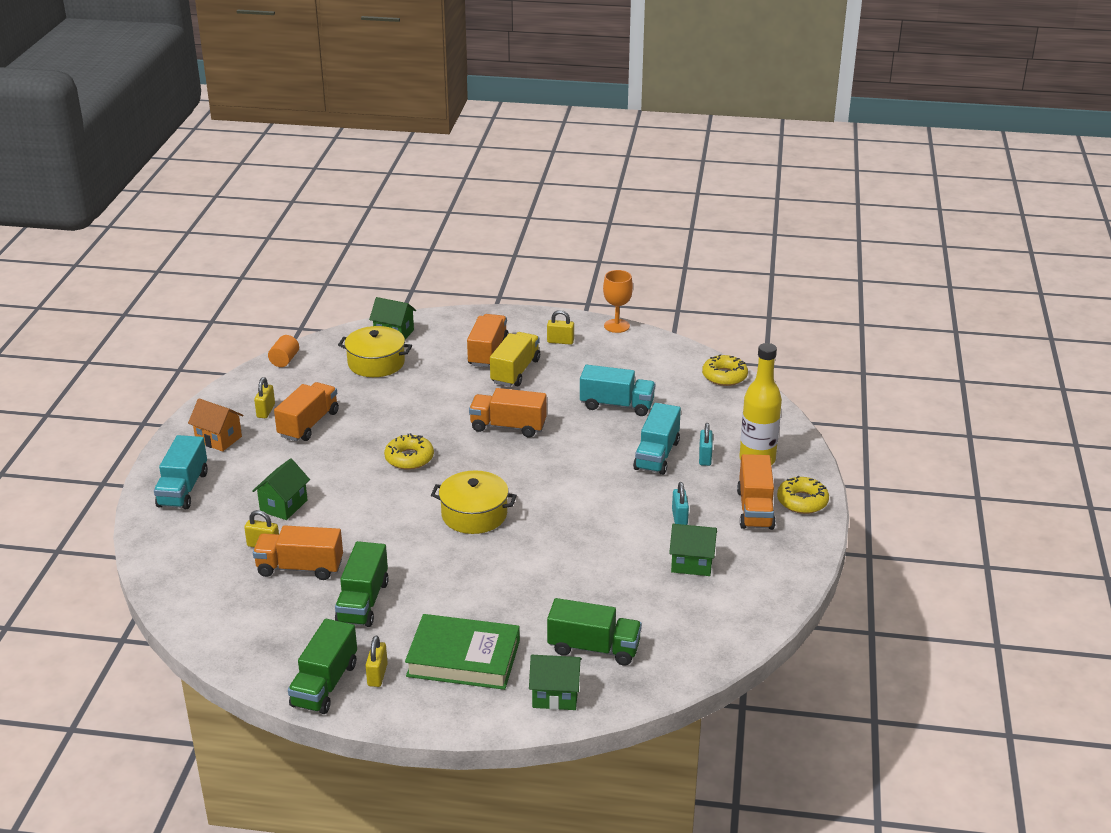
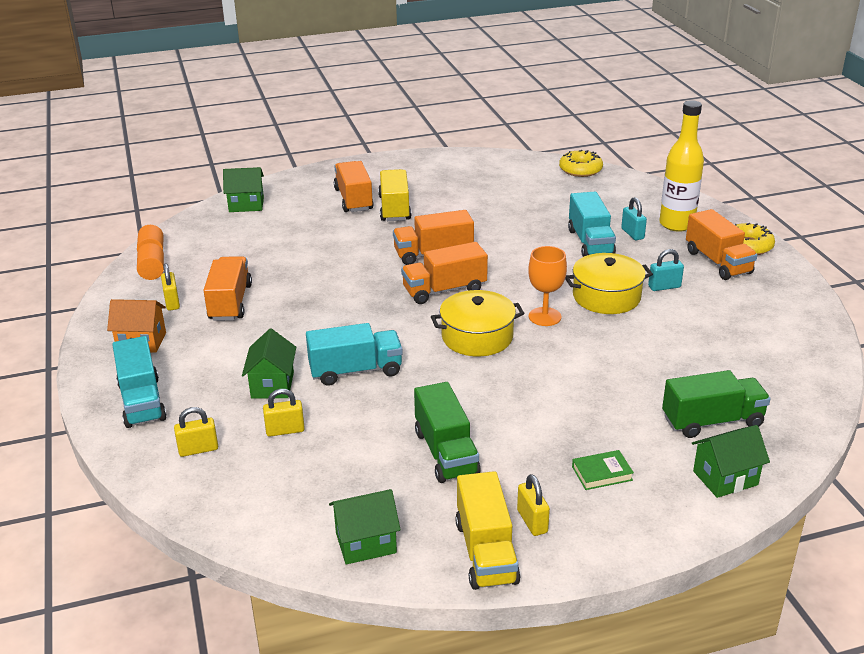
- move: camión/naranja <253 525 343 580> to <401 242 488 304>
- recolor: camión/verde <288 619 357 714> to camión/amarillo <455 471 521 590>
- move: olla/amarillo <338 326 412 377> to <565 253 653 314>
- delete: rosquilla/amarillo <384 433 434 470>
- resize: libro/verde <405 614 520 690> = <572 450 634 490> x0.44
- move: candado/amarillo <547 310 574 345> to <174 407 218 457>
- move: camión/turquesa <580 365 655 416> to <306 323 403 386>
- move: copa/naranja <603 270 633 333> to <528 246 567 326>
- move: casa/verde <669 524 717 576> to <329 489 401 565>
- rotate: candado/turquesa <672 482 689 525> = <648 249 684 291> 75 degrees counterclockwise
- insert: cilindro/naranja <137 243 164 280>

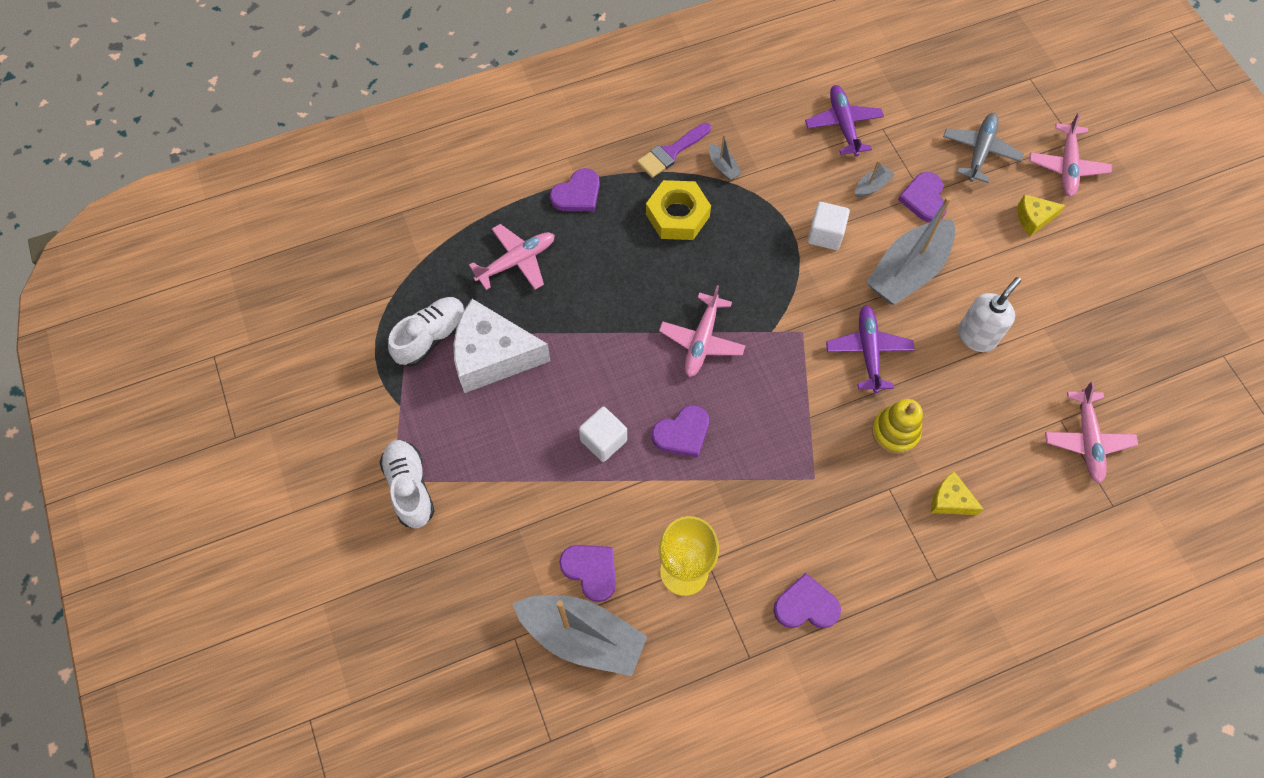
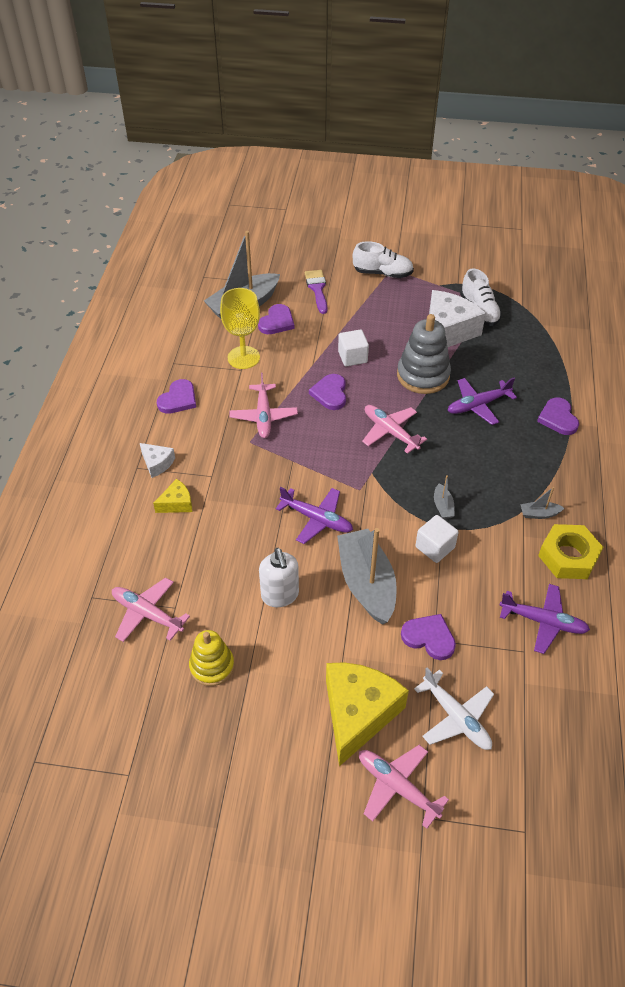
- move: avión/rosa <469 224 555 290> to <229 373 298 438>
- rotate: corazón/morado <559 545 616 602> = <258 304 294 334> 45 degrees counterclockwise
- move: pincel/morado <637 123 711 178> to <305 270 327 314>
- move: tuerca/amarillo <646 180 711 240> to <538 524 603 579>
- move: barco/gris <855 161 894 197> to <434 475 455 519>
- move: juguete apilable/amarillo <872 399 923 454> to <189 630 234 686>
- recolor: avión/gris <943 113 1023 183> to avión/blanco <414 668 494 750>
- resize: queso/amarillo <1018 194 1065 236> = <326 662 409 766> x2.08
- insert: queso/blanco <140 443 175 478>
- insert: juguete apilable/gris <397 314 451 394>
- insert: avión/morado <448 378 517 425>

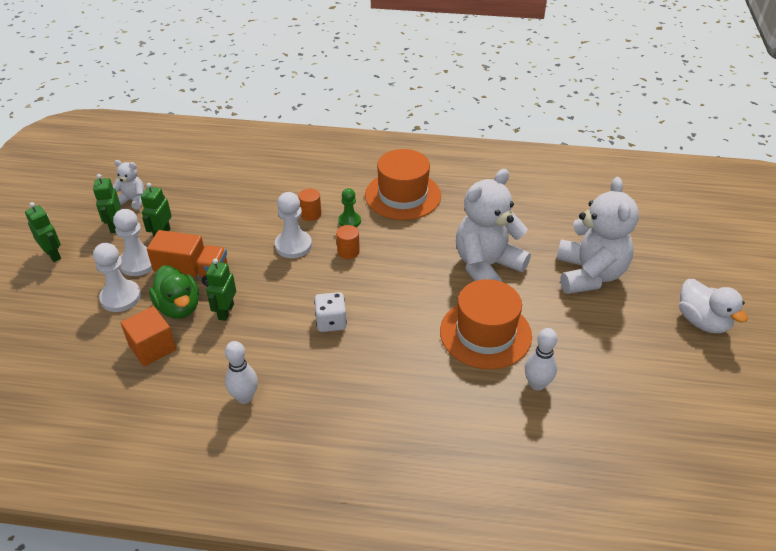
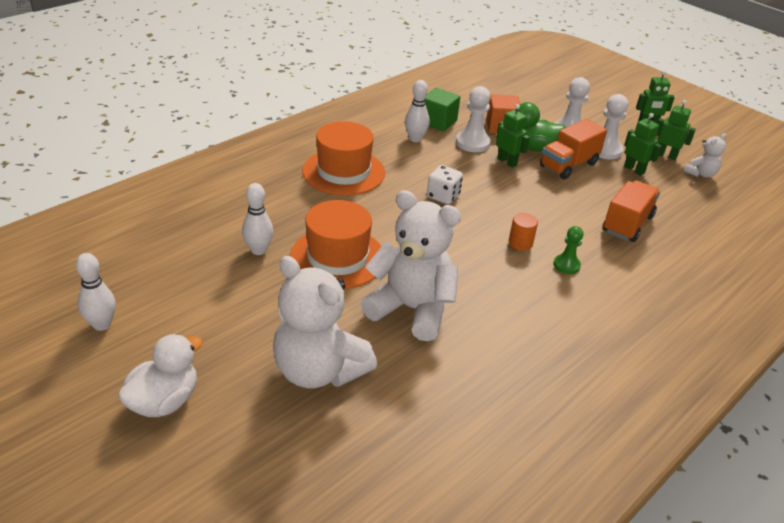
- move: peón/blanco <275 192 312 258> to <456 86 491 152>
- delete: cilindro/naranja <298 189 321 221>
- move: sombrero/naranja <365 149 441 220> to <302 121 385 196>
- rotate: osito/blanco <456 169 531 282> = <361 190 461 341> 60 degrees counterclockwise
- rotate: pato/blanco <679 279 748 333> = <118 334 203 417> 120 degrees clockwise
- insert: bolo/blanco <76 253 116 331>
- insert: cubo/verde <425 88 460 131>
- insert: camión/naranja <602 180 660 242>

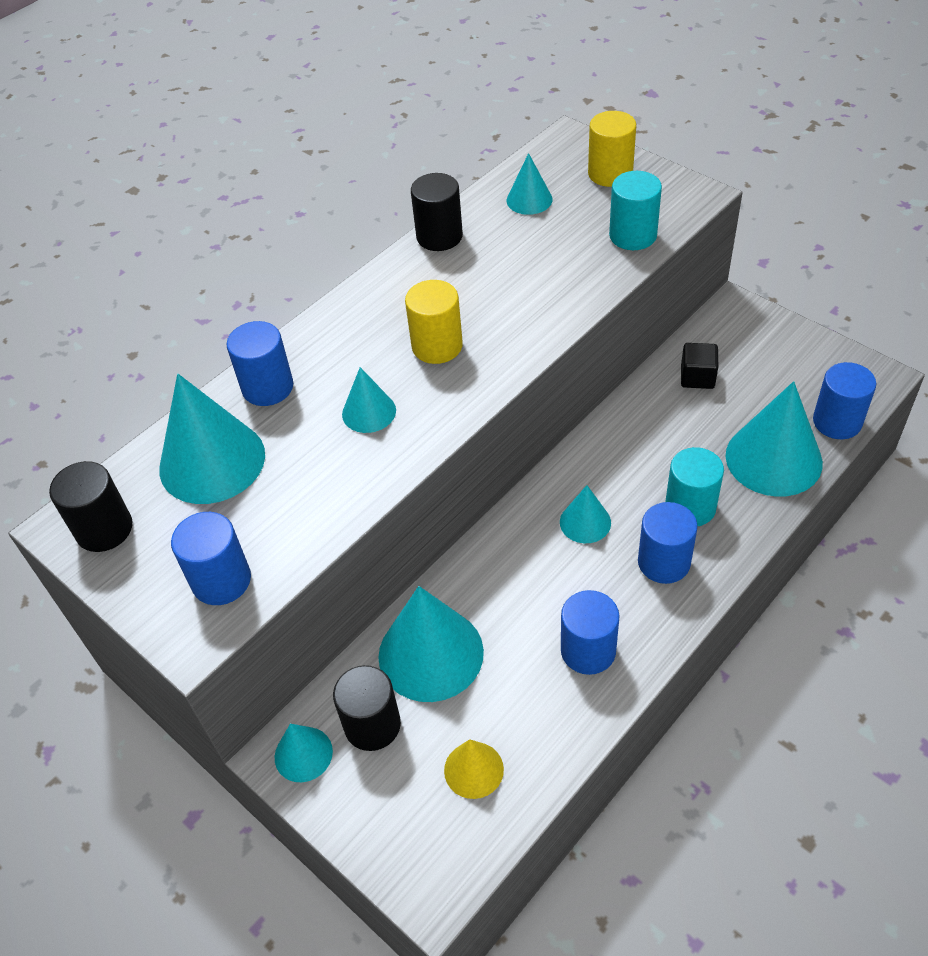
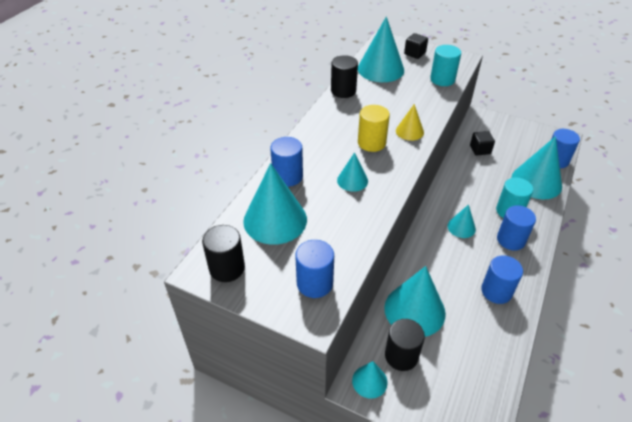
- move: cono/amarillo <444 739 504 799> to <396 104 424 141>
- resize: cono/turquesa <507 153 553 215> = <358 17 404 82> x1.91
- replace: cilindro/amarillo <588 111 636 187> to cubo/negro <404 33 428 59>

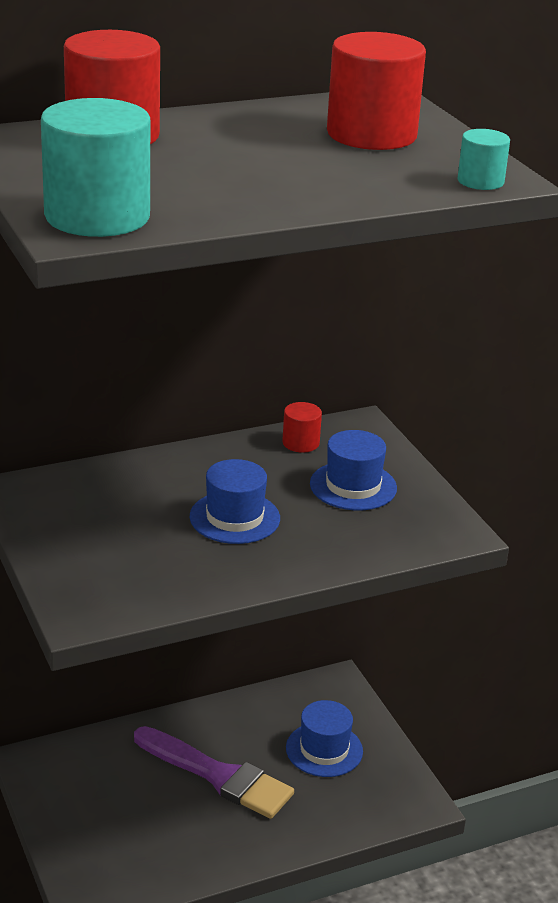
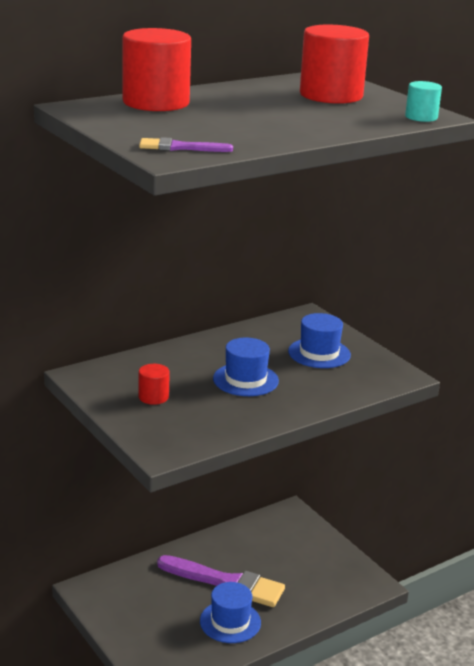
- replace: cilindro/turquesa <41 98 150 237> to pincel/morado <139 137 233 152>
- move: cilindro/rojo <282 402 322 453> to <138 364 170 405>
- move: sombrero/azul <286 700 363 777> to <200 582 261 643>

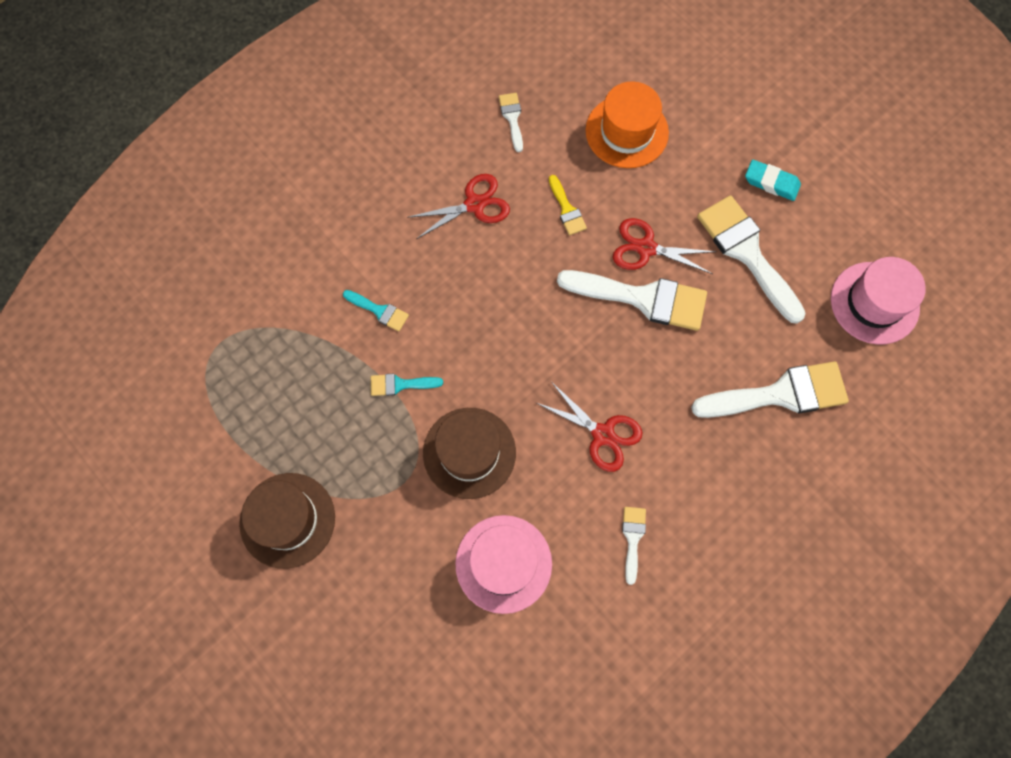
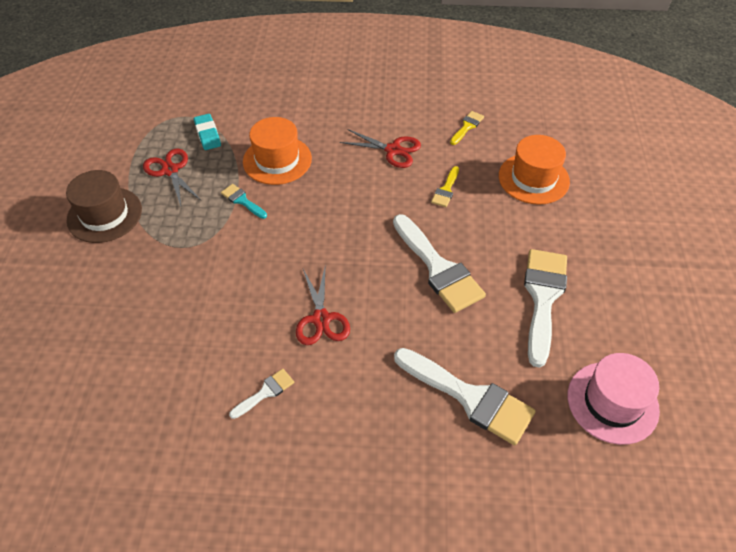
- replace: pincel/turquesa <343 290 409 331> to sombrero/naranja <243 117 312 185>
- delete: sombrero/marrón <423 408 516 499>
- delete: sombrero/rosa <455 515 552 614>
- recolor: pincel/blanco <499 93 523 152> to pincel/amarillo <450 111 484 145>
- move: tijeras/rojo <613 218 717 274> to <143 149 201 206>
- move: goma de borrar/turquesa <745 160 801 201> to <194 114 221 150>

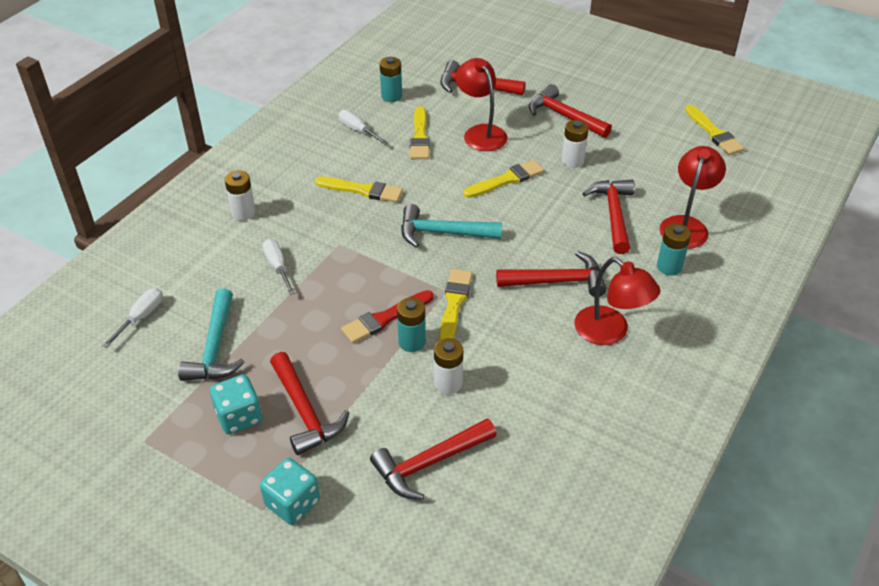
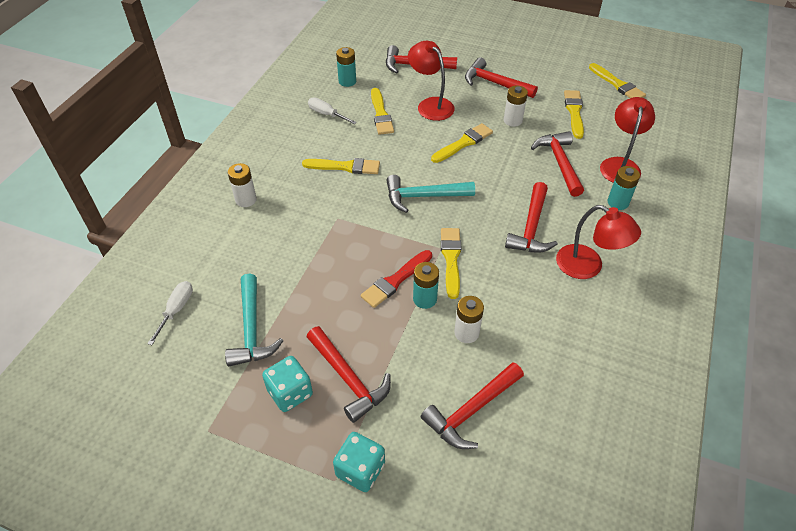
- delete: destornillador/blanco <262 239 295 295>
- rotate: martillo/rojo <496 251 607 297> = <505 182 558 253> 120 degrees clockwise
- insert: pincel/amarillo <564 90 584 139>

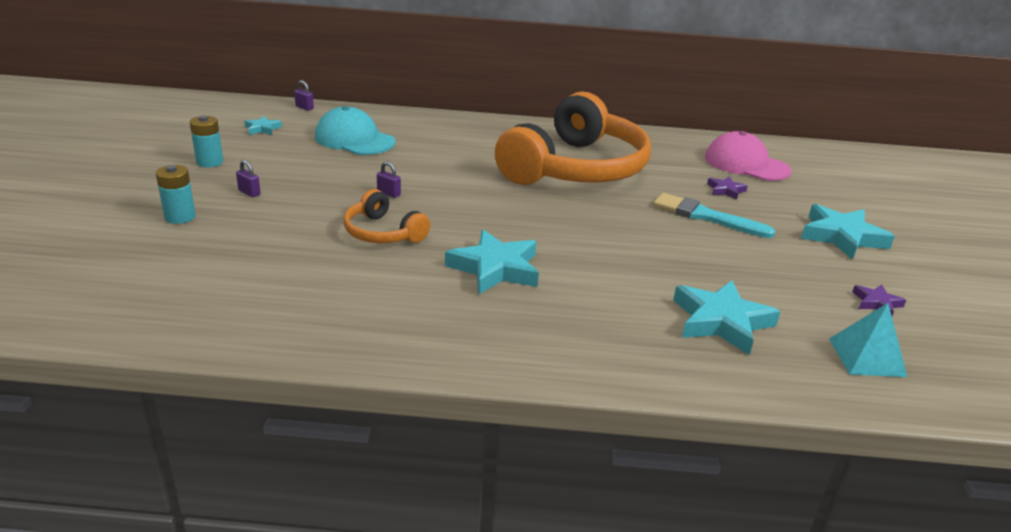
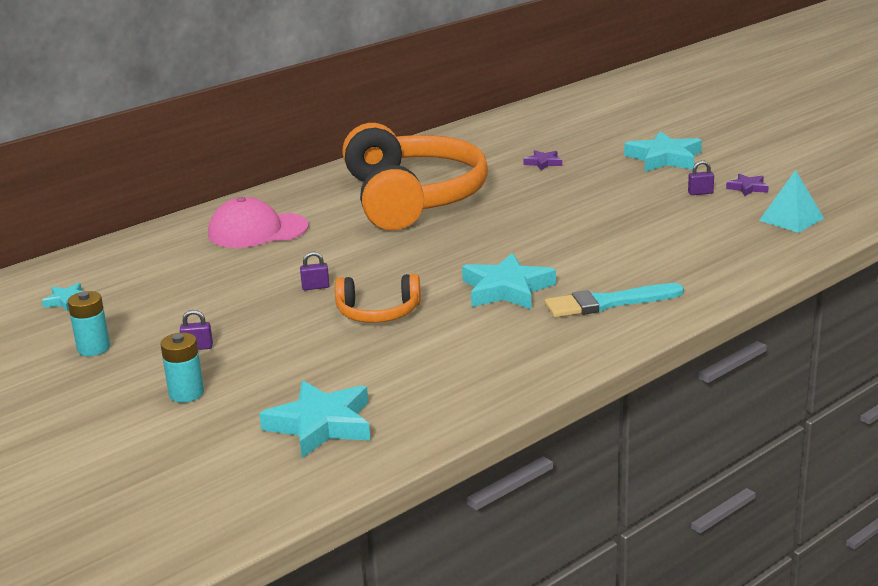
- move: candado/morado <294 80 314 111> to <688 160 714 195>
- delete: gorra/turquesa <315 106 396 155>
- move: pincel/turquesa <653 193 775 238> to <545 283 684 318>
- move: estrella/turquesa <673 280 781 355> to <259 381 370 458>
- move: gorra/rosa <705 131 792 181> to <208 197 309 248>

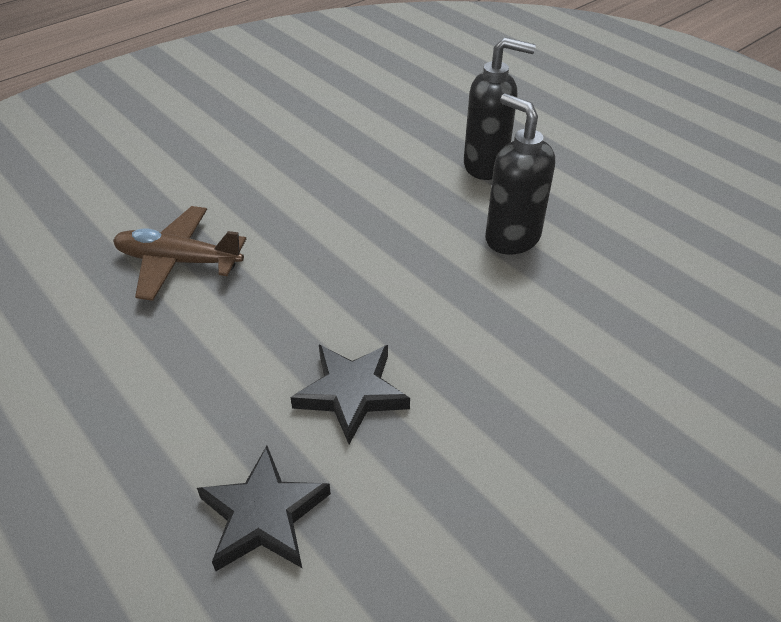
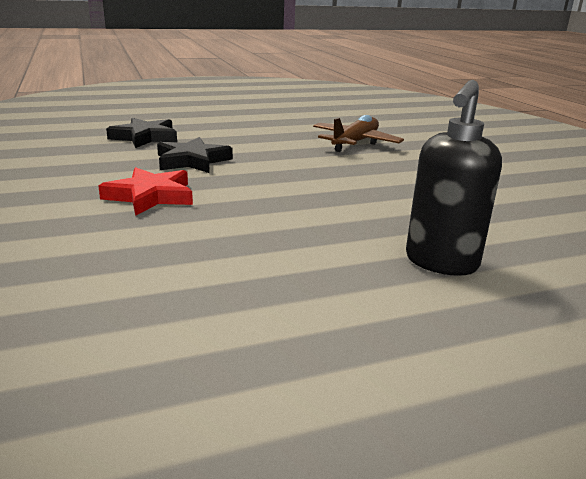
- delete: dispensador de jabón/negro <485 94 555 254>
- insert: estrella/rojo <98 167 193 216>

